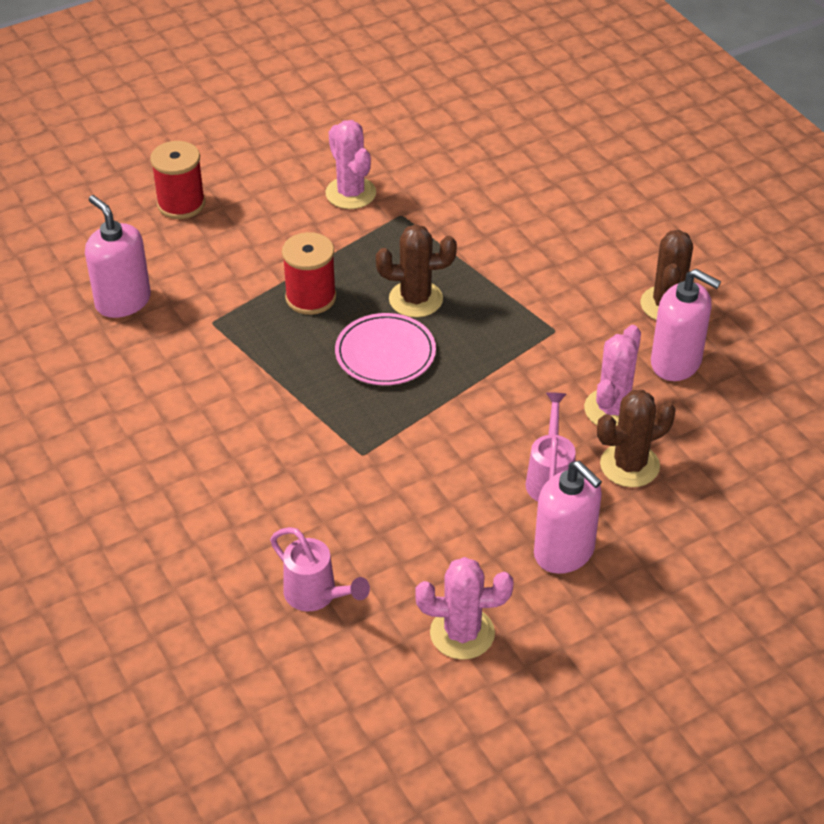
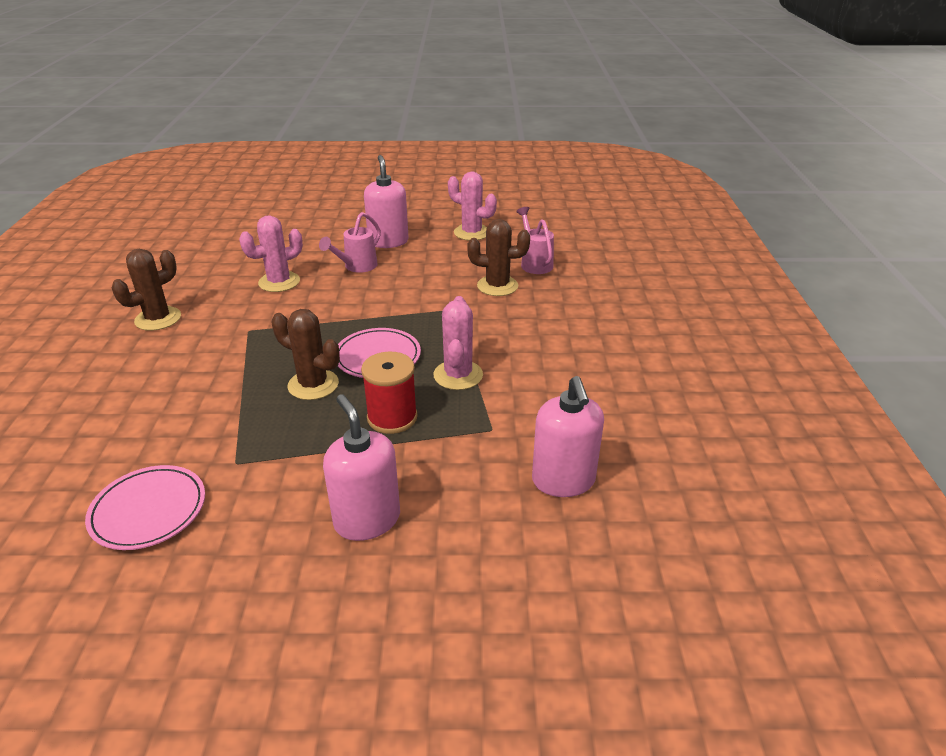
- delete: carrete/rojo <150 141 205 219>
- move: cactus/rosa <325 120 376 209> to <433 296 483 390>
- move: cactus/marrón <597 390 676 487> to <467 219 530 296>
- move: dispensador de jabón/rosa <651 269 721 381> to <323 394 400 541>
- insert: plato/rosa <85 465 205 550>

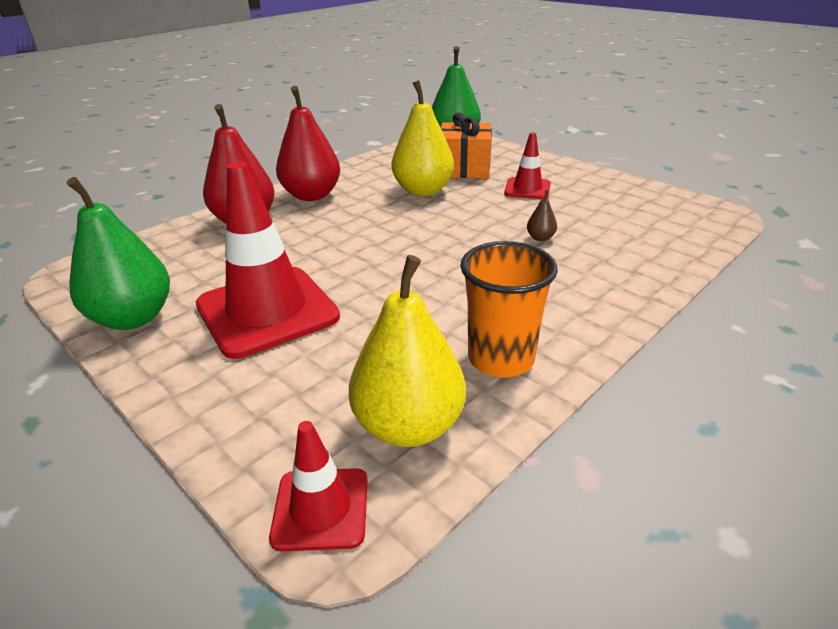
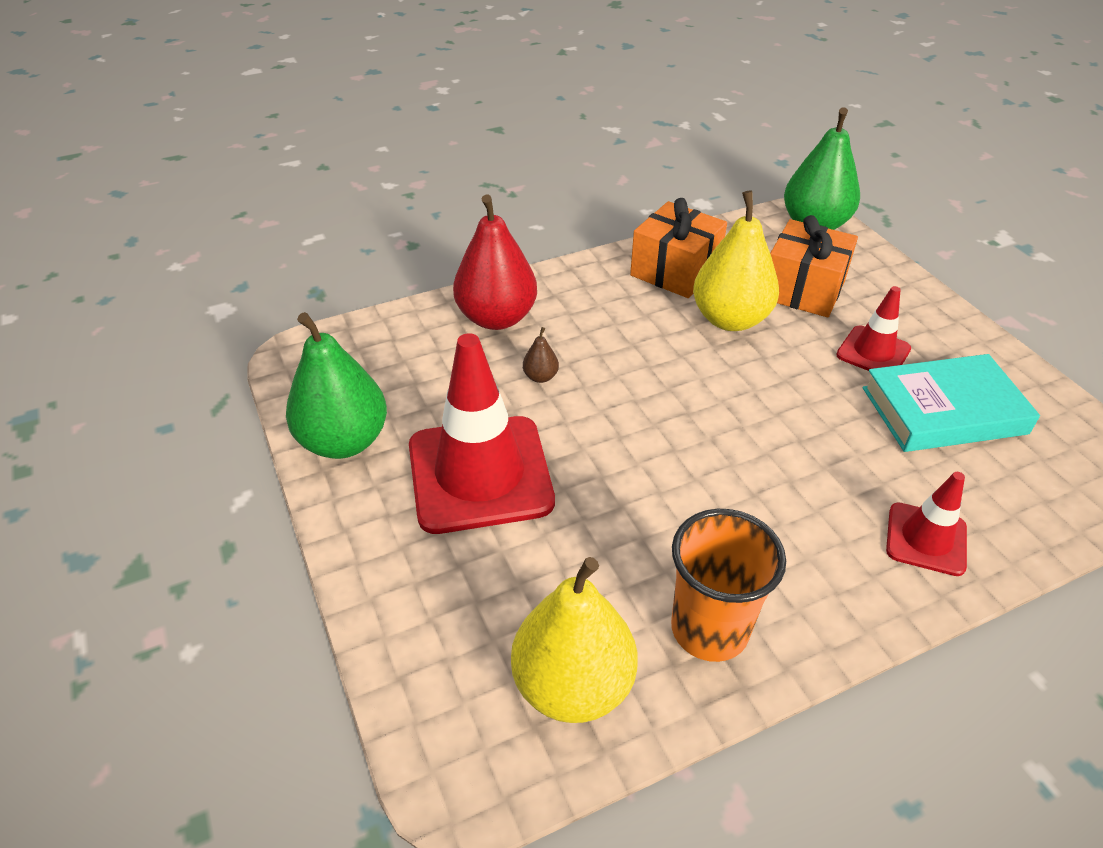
- move: cono de tráfico/rojo <269 421 368 552> to <886 472 967 576>
- delete: pera/rojo <276 86 340 201>
- move: pera/marrón <527 190 557 241> to <523 327 559 383>
- insert: regalo/naranja <630 198 727 298>
- insert: libro/turquesa <863 354 1040 452>

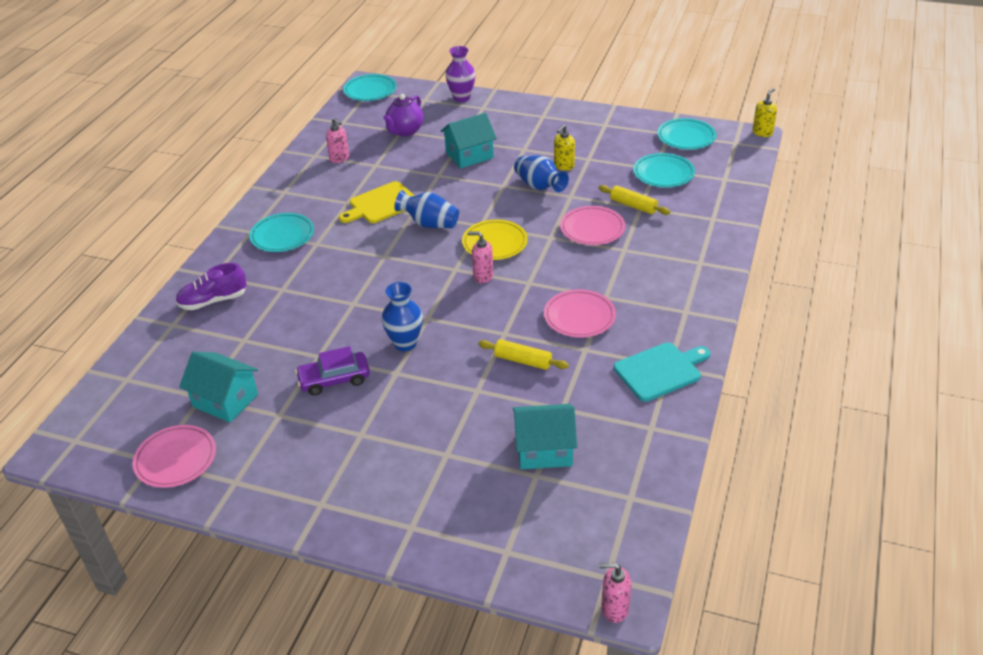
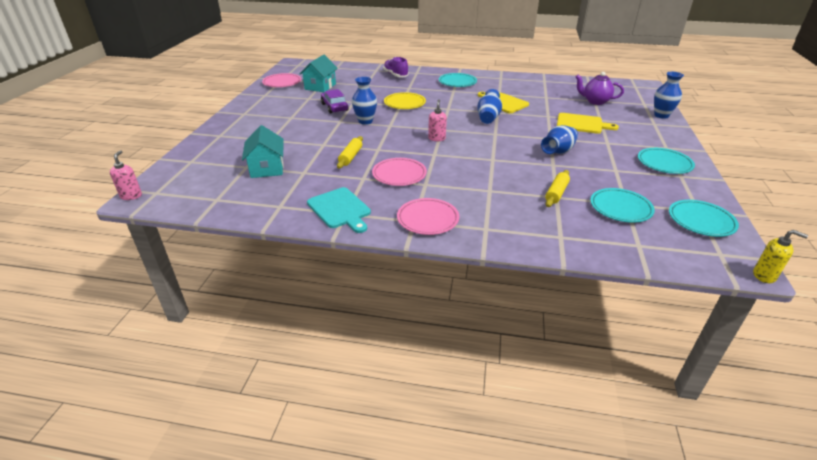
- delete: dispensador de jabón/rosa <326 118 349 163>
- move: plato/turquesa <344 74 397 101> to <638 148 695 174>
- replace: casa/turquesa <441 113 497 168> to tabla de cortar/amarillo <557 113 619 134>
- recolor: florero/morado <445 46 476 102> to florero/azul <654 72 684 119>
- move: plato/amarillo <462 219 528 260> to <384 92 426 109>
- delete: dispensador de jabón/amarillo <554 125 575 171>
- move: plato/rosa <560 206 625 245> to <397 198 459 235>

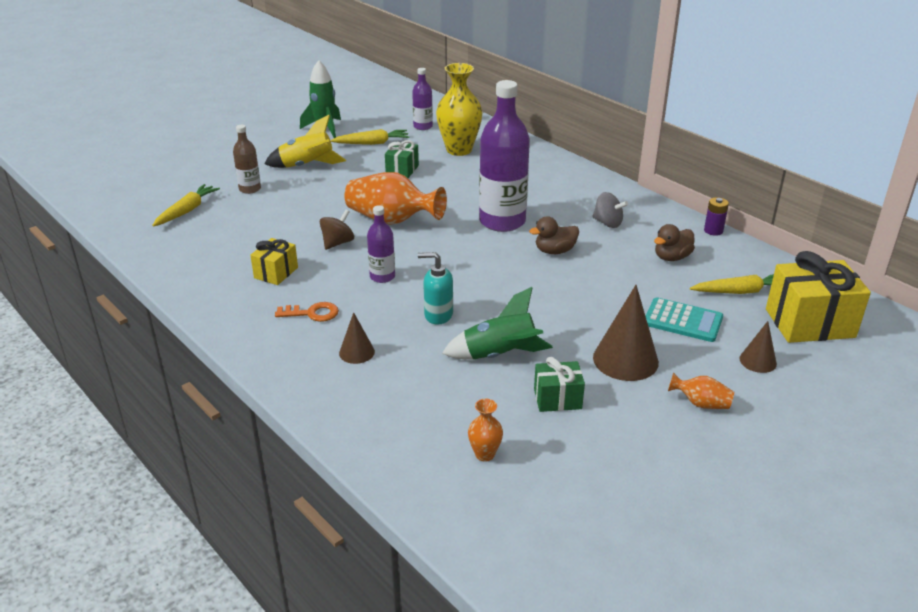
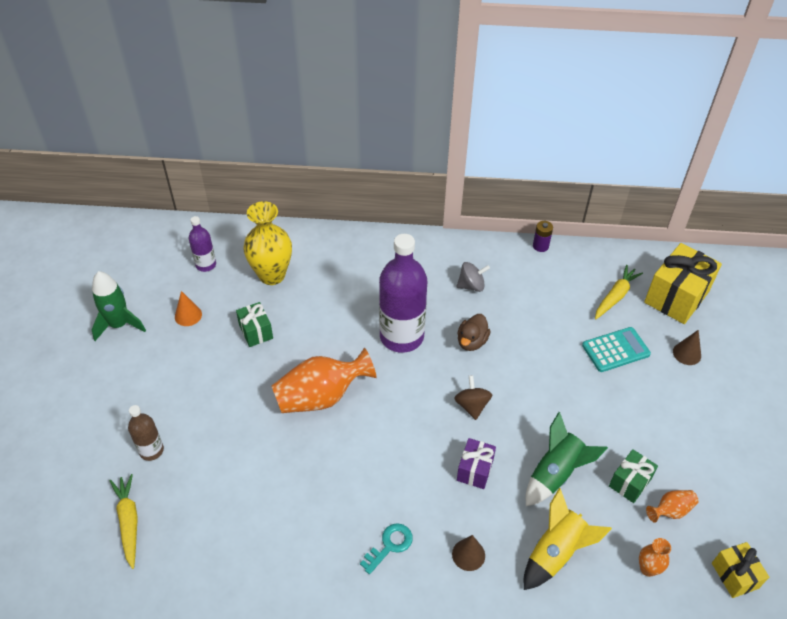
- move: regalo/amarillo <250 238 298 285> to <712 542 769 598>
- move: cohete/amarillo <264 115 346 168> to <524 488 612 590>
- recolor: llave/naranja <275 302 339 322> to llave/turquesa <360 523 413 574>
- move: peonza/marrón <320 210 354 250> to <454 375 492 420>
- replace: zanahoria/amarillo <330 129 409 145> to cono/naranja <175 291 202 326>
- delete: botella/morado <367 205 395 283>
- replace: dispensador de jabón/turquesa <418 252 453 325> to regalo/morado <457 438 496 489>
- delete: cono/marrón <593 285 659 381>
- delete: pato/marrón <654 224 695 261>
- move: florero/naranja <668 372 734 409> to <646 490 699 523>

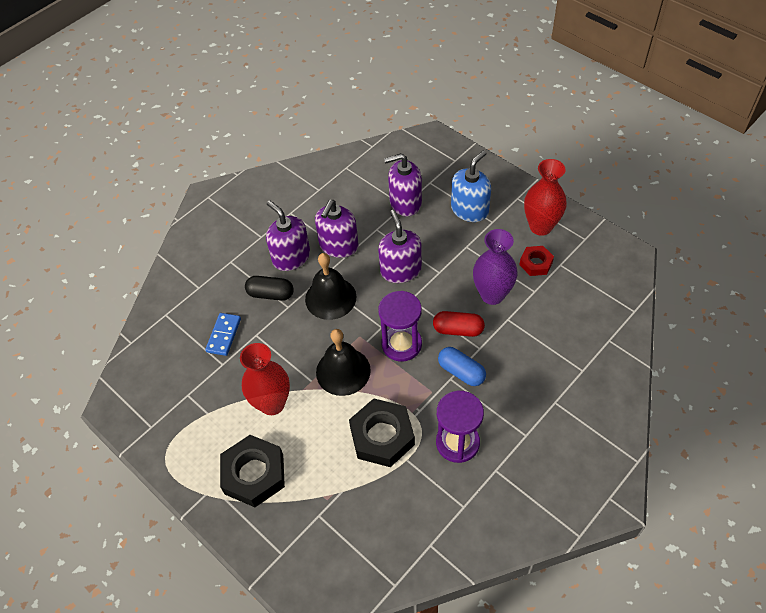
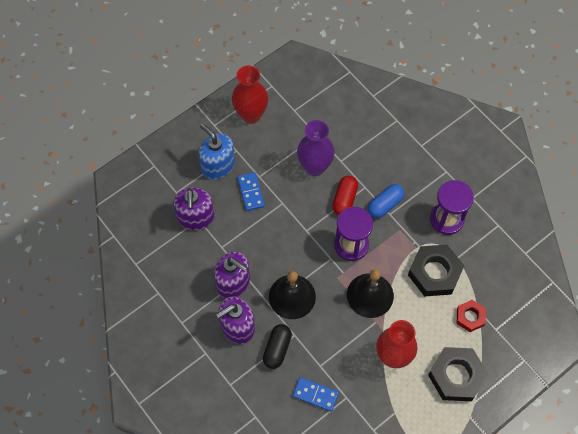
- delete: dispensador de jabón/morado <378 210 422 283>
- move: tuerca/rojo <520 246 554 276> to <457 300 486 332>
- insert: ficha de dominó/azul <237 172 265 211>

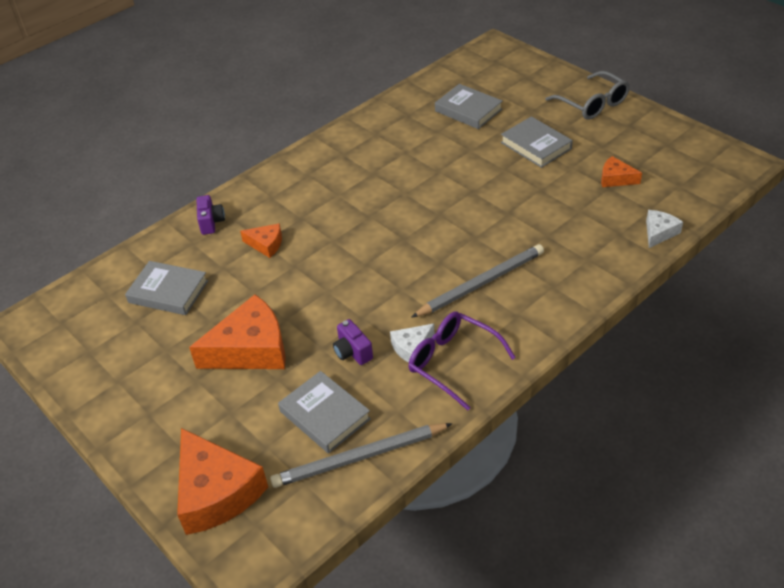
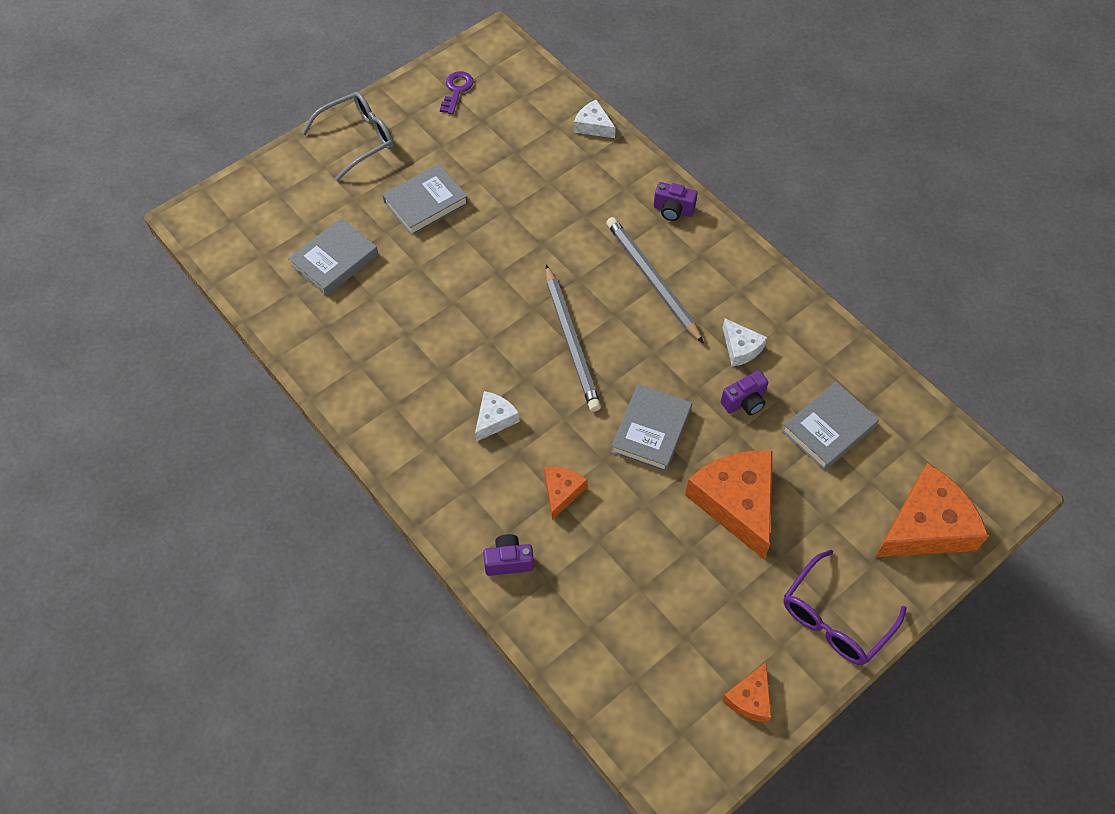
- move: libro/gris <125 261 208 315> to <611 384 692 472>
- move: lápiz/gris <270 423 452 488> to <546 265 601 412>
- move: gafas/morado <409 312 516 410> to <783 550 906 665>
- move: queso/naranja <601 156 642 187> to <722 662 772 722>
- insert: llave/morado <440 71 474 114>
- insert: queso/blanco <475 391 520 442>
- insert: cámara/morado <654 182 697 221>

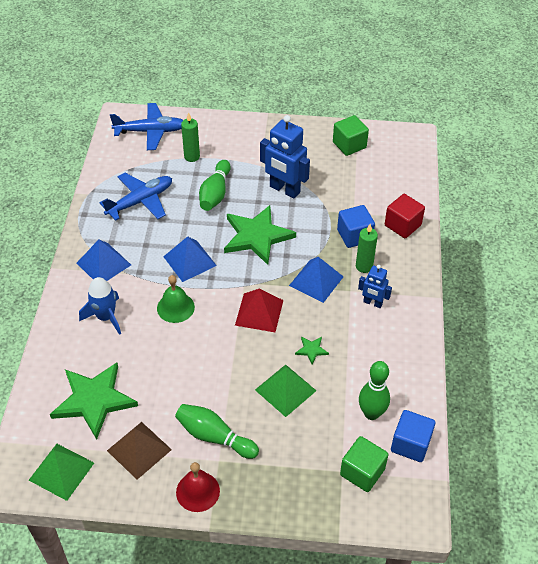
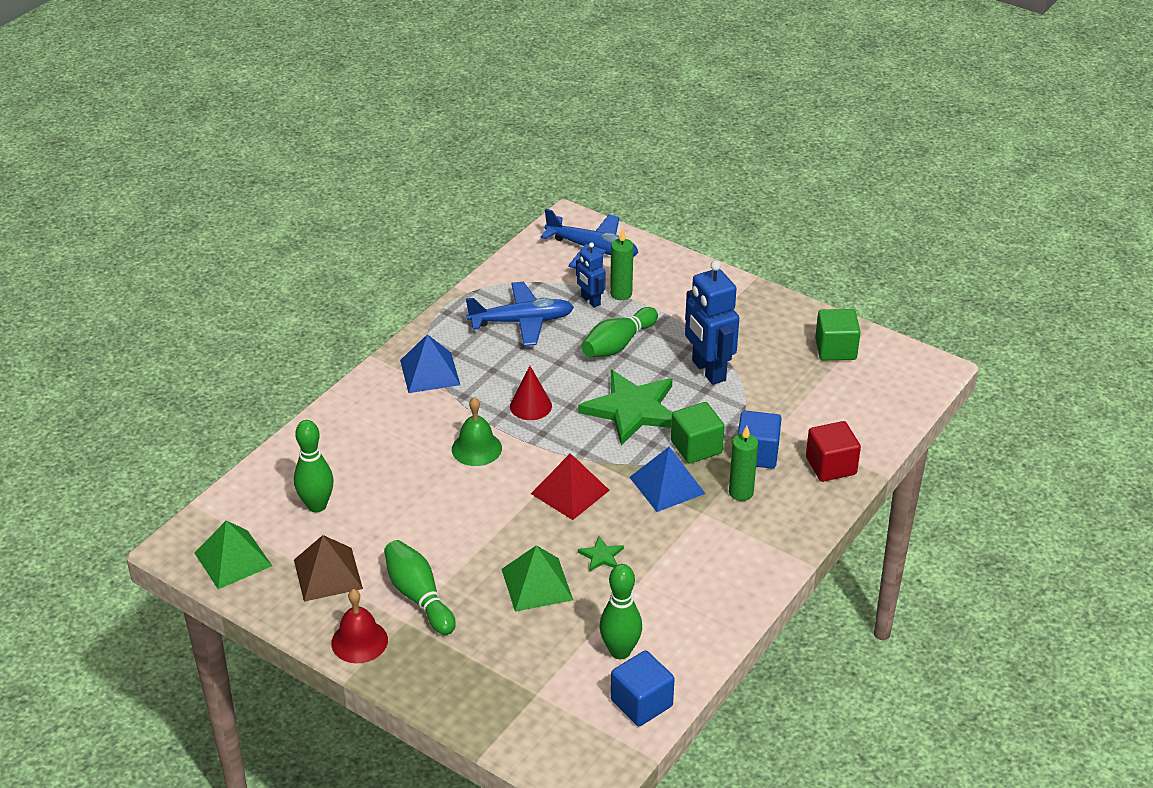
- replace: estrella/verde <50 362 138 440> to bolo/verde <294 420 334 513>
- delete: cohete/azul <79 277 121 335>
- replace: pirámide/azul <163 236 217 282> to cono/rojo <510 366 552 420>
- move: cubo/verde <340 436 389 492> to <671 402 725 463>
- move: robot/azul <358 265 392 308> to <576 242 606 308>

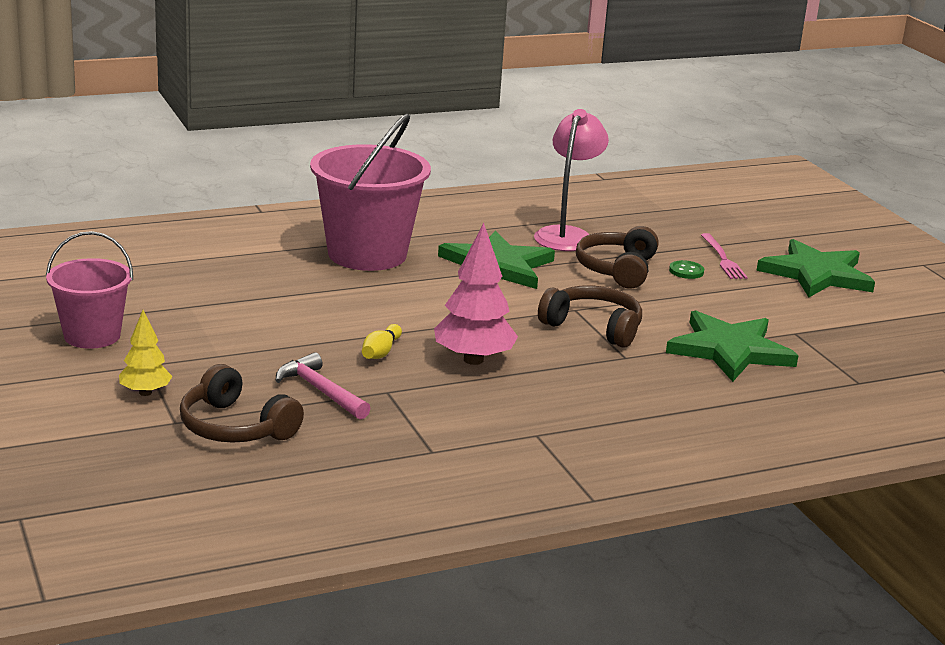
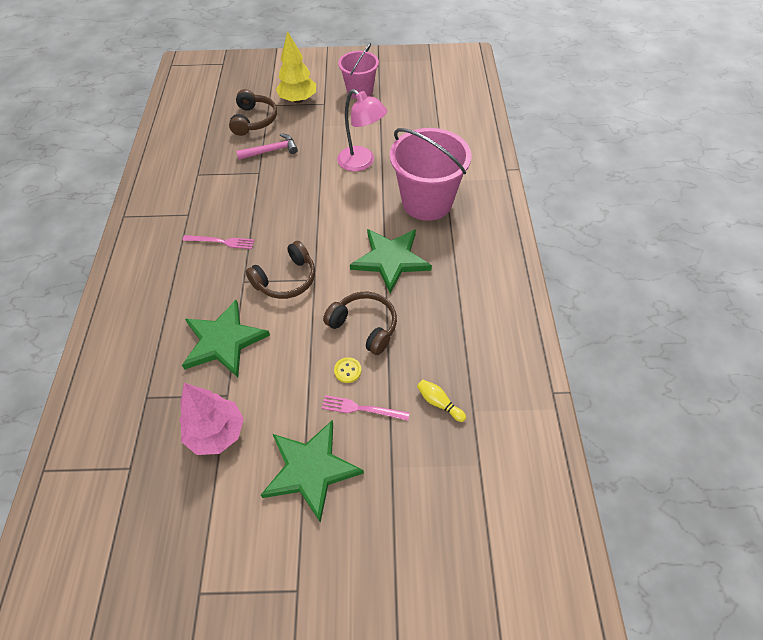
- resize: árbol/amarillo <119 310 172 396> = <276 31 316 103> x1.71
- rotate: auriculares/marrón <180 364 304 443> = <229 89 277 136> 120 degrees clockwise
- move: bolo/amarillo <362 324 402 359> to <417 380 466 422>
- move: árbol/rosa <434 223 518 365> to <179 383 244 455>
- move: lámpara/rosa <534 109 609 251> to <337 89 387 171>
- recolor: botón/verde <669 260 704 279> to botón/amarillo <334 357 362 383>
- insert: tenedor/rosa <183 235 255 249>

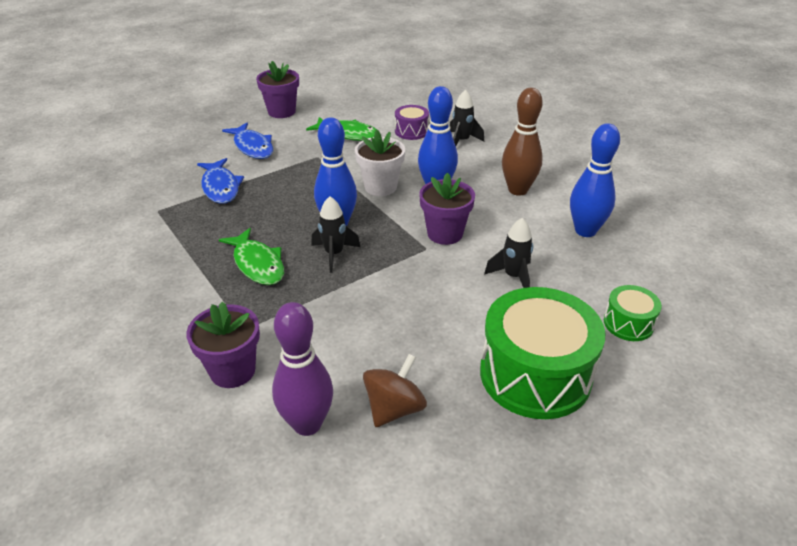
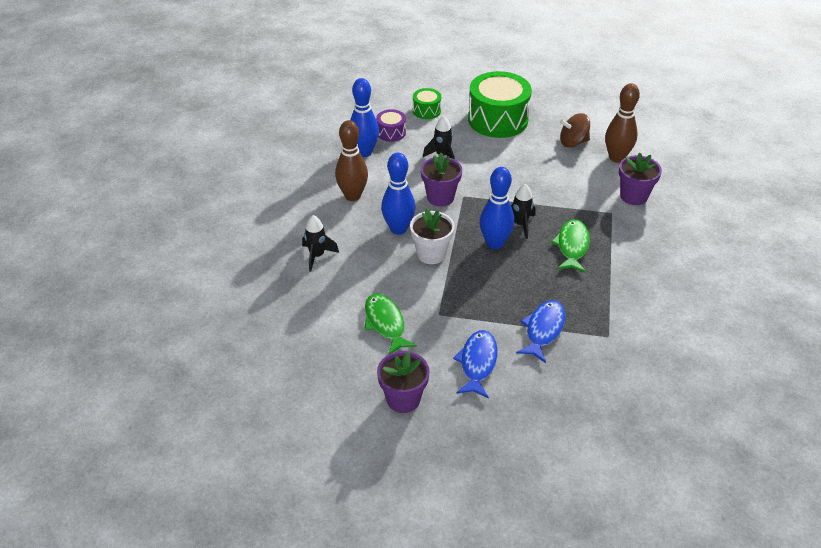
- recolor: bolo/morado <272 302 333 436> to bolo/marrón <605 83 640 163>
- move: tambor/morado <395 105 429 140> to <376 109 406 142>

